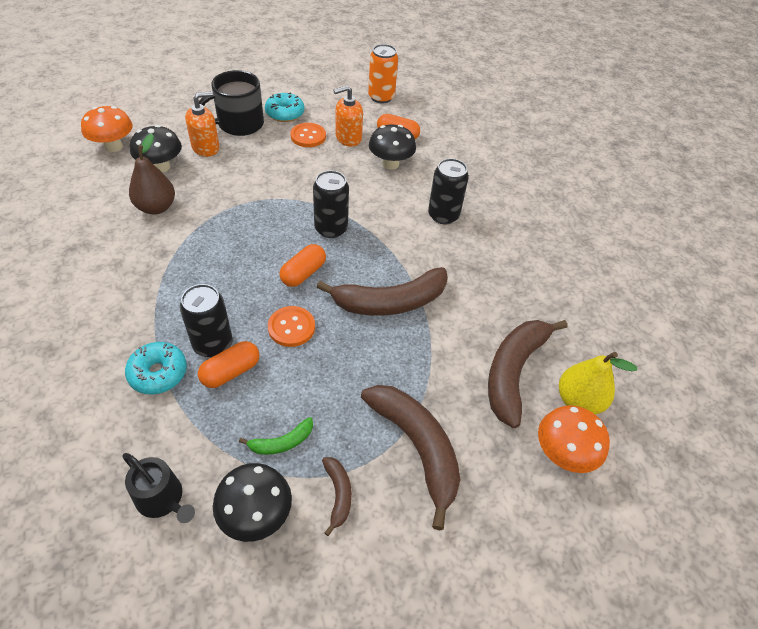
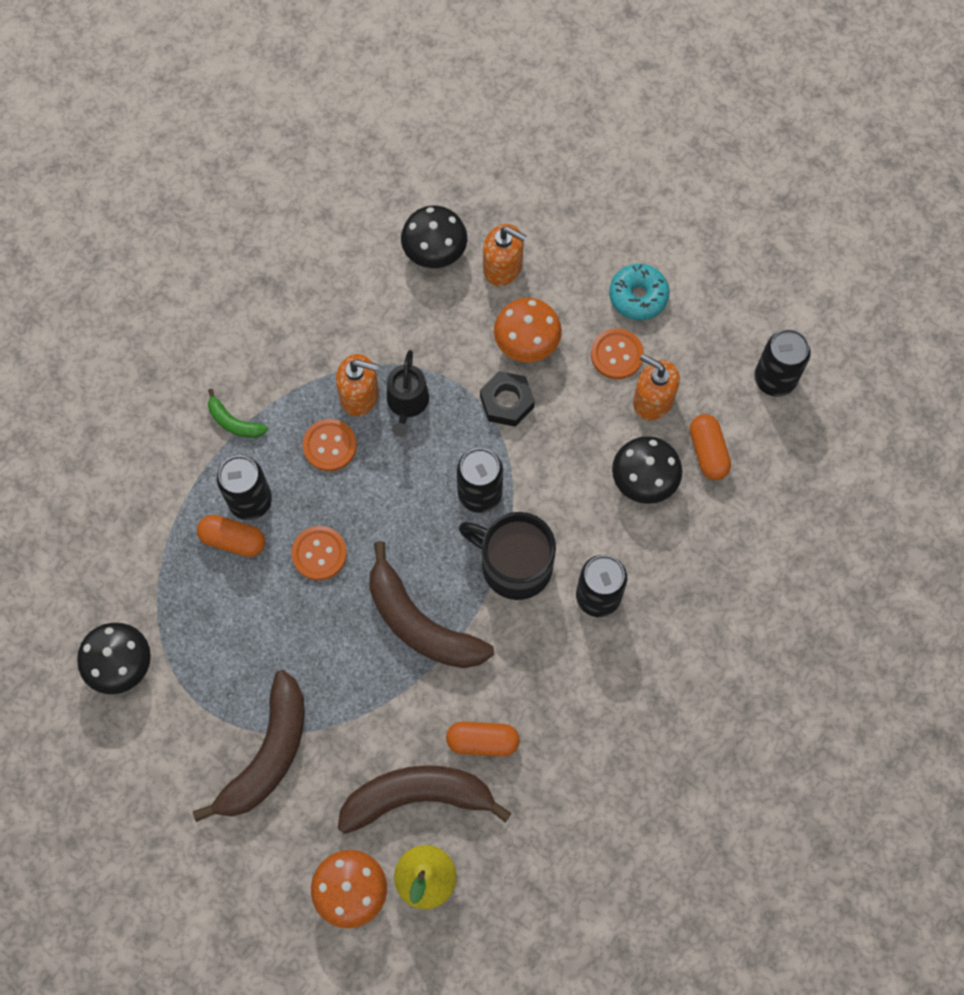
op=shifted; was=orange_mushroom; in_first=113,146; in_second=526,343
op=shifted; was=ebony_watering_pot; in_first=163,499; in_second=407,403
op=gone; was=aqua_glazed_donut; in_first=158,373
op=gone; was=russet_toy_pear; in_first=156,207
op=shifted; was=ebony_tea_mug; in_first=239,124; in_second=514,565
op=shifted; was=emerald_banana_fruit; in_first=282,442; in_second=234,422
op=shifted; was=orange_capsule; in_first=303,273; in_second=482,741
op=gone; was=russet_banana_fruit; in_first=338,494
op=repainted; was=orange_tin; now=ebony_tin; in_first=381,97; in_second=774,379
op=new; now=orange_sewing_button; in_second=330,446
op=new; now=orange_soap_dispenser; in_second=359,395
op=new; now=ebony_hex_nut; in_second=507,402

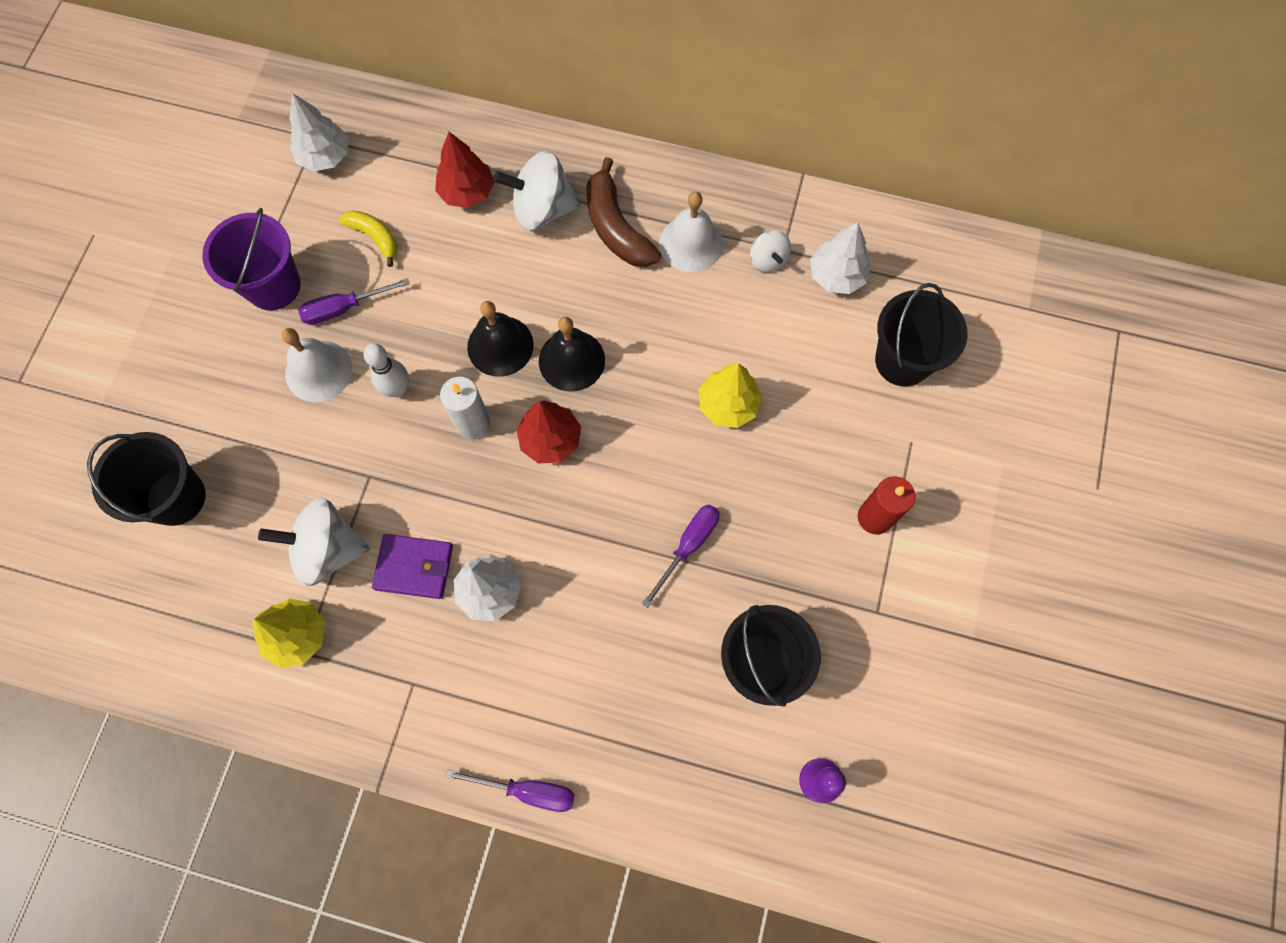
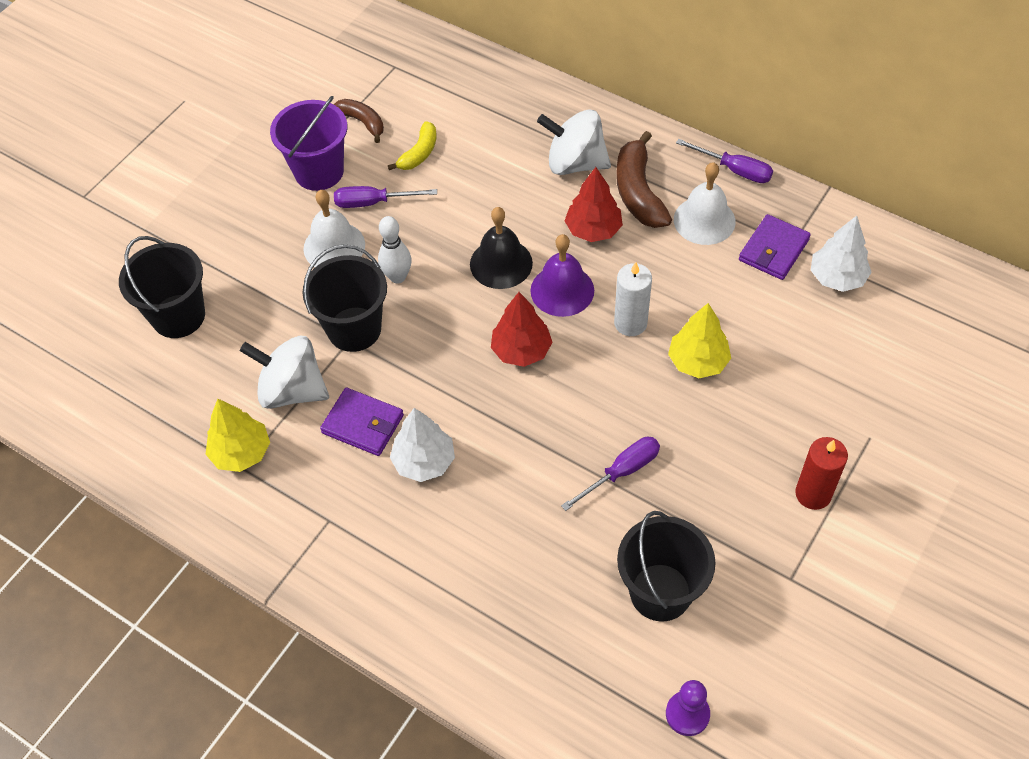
op=gone; was=white_fir_tree; in_first=325,156
op=rotated; was=golden_banana_fruit; in_first=375,237; in_second=419,153; clockwise=60
op=shifted; was=red_fir_tree; in_first=467,192; in_second=593,230
op=shifted; was=white_pillar_candle; in_first=473,423; in_second=630,323
op=shifted; was=violet_flat_screwdriver; in_first=527,790; in_second=734,170
op=repainted; was=ebony_school_bell; now=violet_school_bell; in_first=571,360; in_second=562,290
op=swapped; was=white_toy_top; now=violet_card_wallet; in_first=767,260; in_second=773,250
op=shifted; was=ebony_bucket; in_first=902,360; in_second=354,329
op=new; now=russet_banana_fruit; in_second=363,122

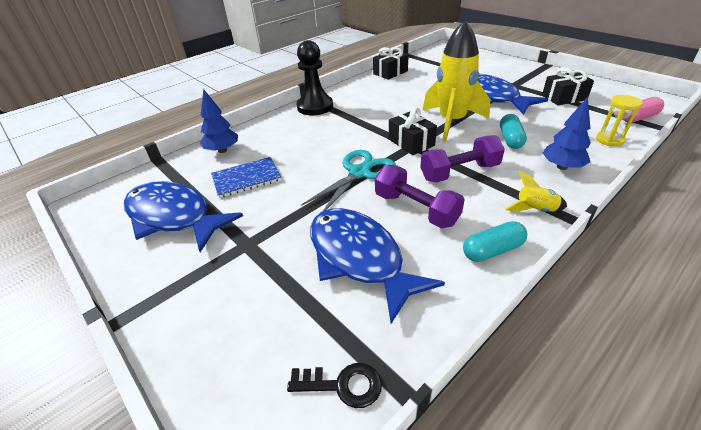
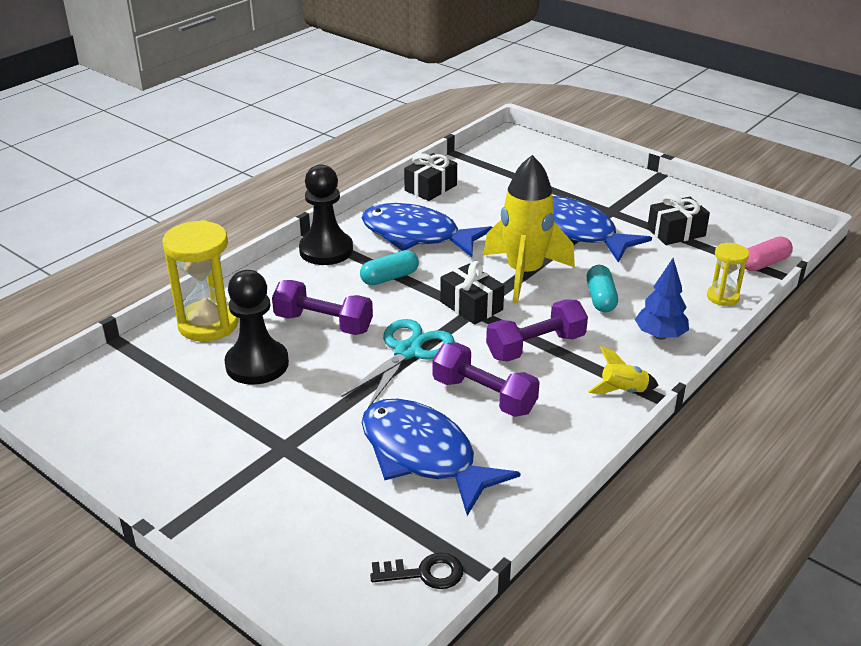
op=shifted; was=cobalt_fish; in_first=174,217; in_second=417,235
op=swapped; was=cobalt_fir_tree; now=golden_sand_timer; in_first=222,150; in_second=208,324
op=swapped; was=cobalt_exercise_book; now=ebony_chess_pawn; in_first=246,178; in_second=257,364
op=shifted; was=aqua_capsule; in_first=492,250; in_second=389,277
op=new; now=violet_hand_weight; in_second=323,323

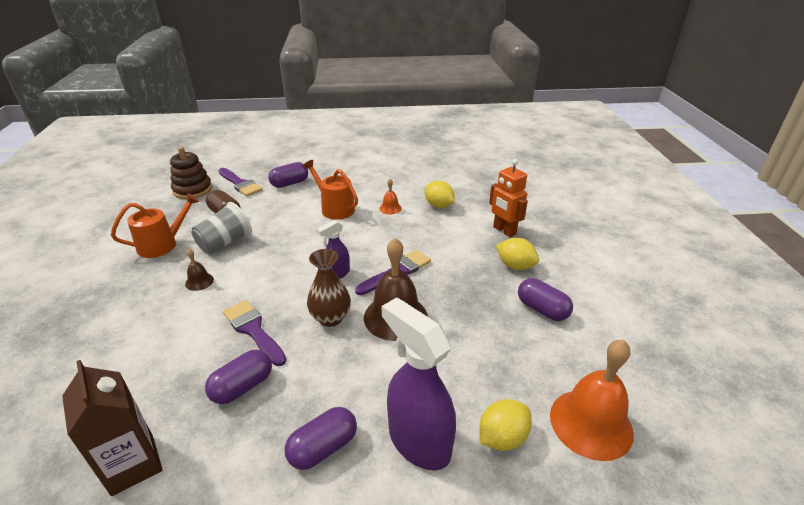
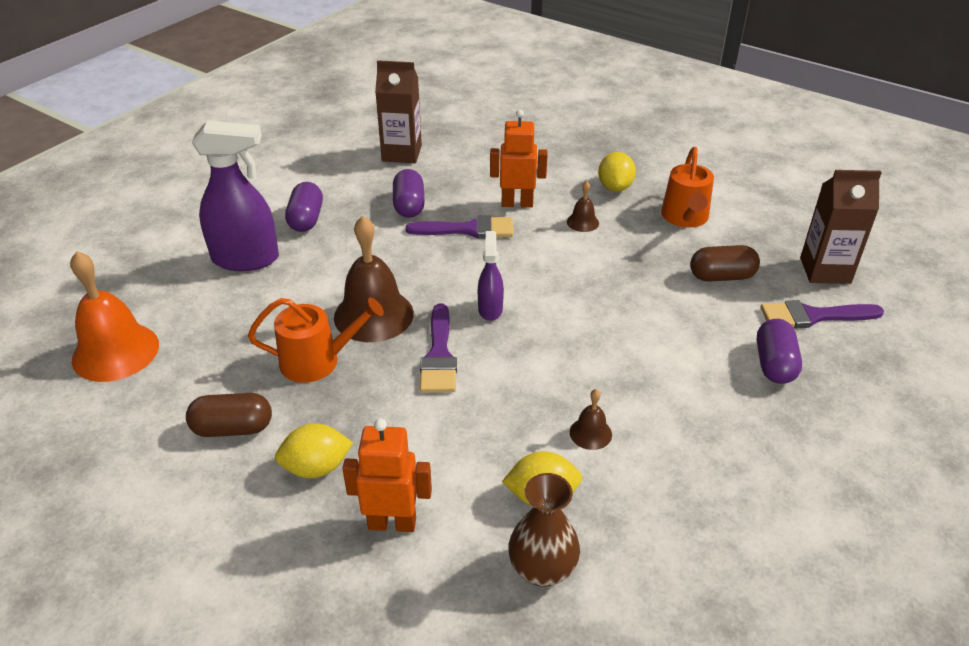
op=swapped; was=russet_stacking_toy; now=russet_carton; in_first=193,190; in_second=825,270
op=gone; was=grey_tumbler; in_first=225,243
op=shifted; was=orange_watering_pot; in_first=335,208; in_second=317,361
op=shifted; was=russet_tall_vase; in_first=330,318; in_second=542,569
op=repainted; was=orange_school_bell; now=russet_school_bell; in_first=390,208; in_second=590,433
op=shifted; was=golden_toy_lemon; in_first=502,438; in_second=615,187
op=repainted; was=violet_capsule; now=russet_capsule; in_first=542,309; in_second=233,428
op=new; now=orange_toy_robot; in_second=517,203

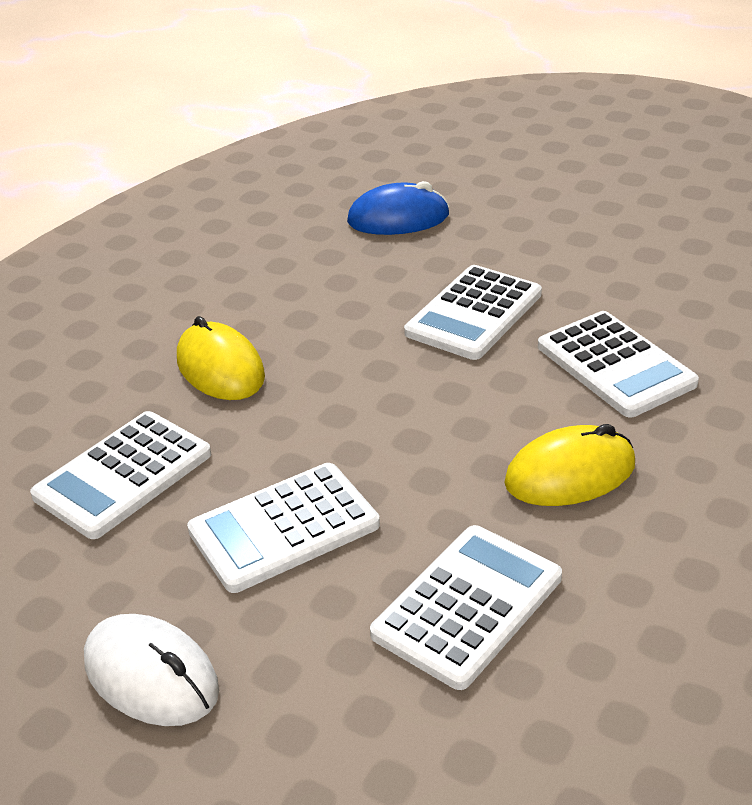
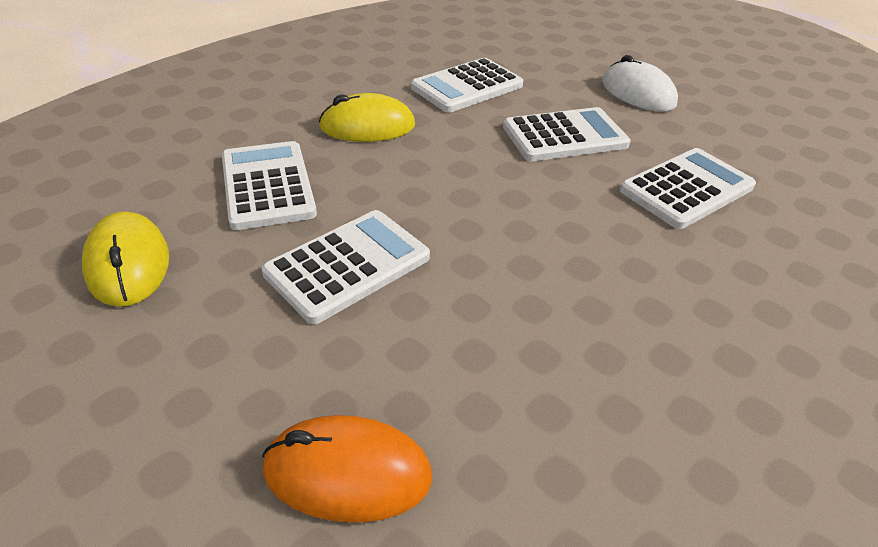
op=shifted; was=golden_computer_mouse; in_first=220,368; in_second=128,264
op=repainted; was=cobalt_computer_mouse; now=orange_computer_mouse; in_first=398,218; in_second=347,473

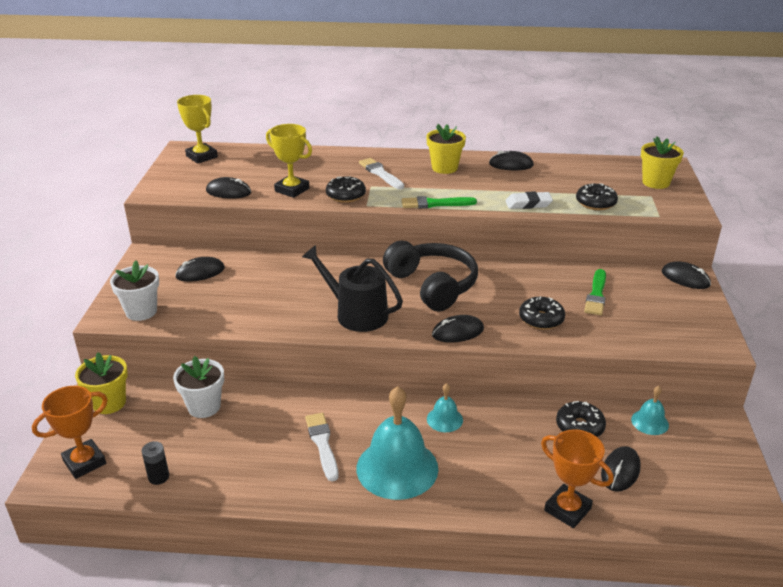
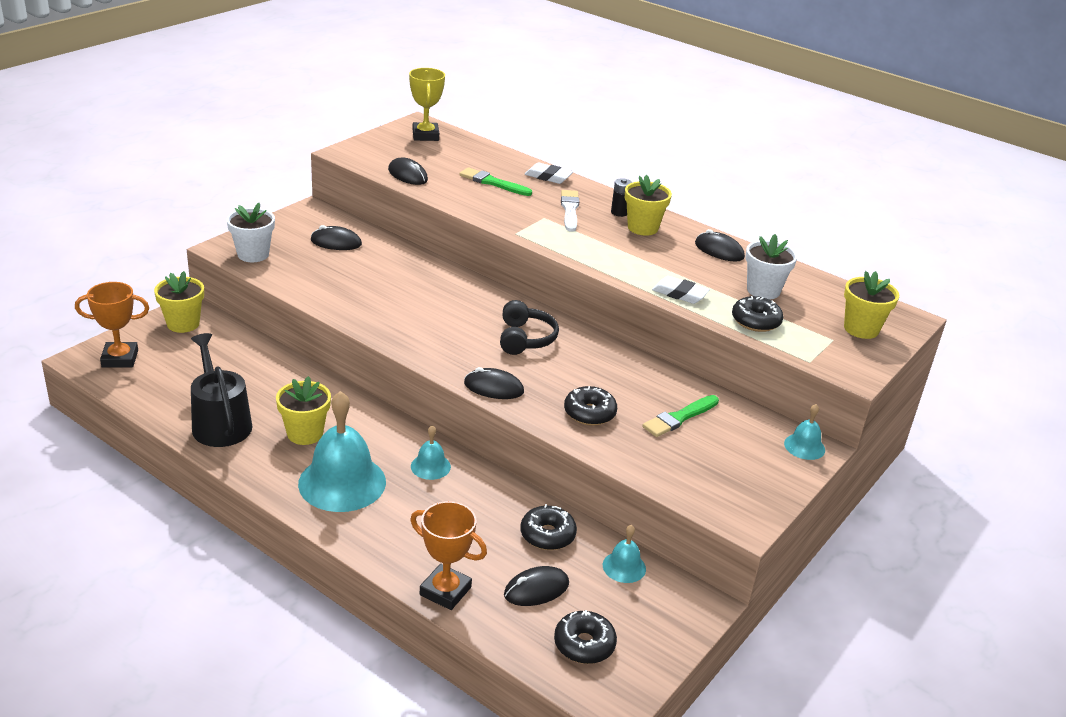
op=shifted; was=ebony_power_cell; in_first=158,477; in_second=619,212
op=shifted; was=white_potted_plant; in_first=204,407; in_second=763,290
op=gone; was=golden_trophy; in_first=292,190
op=shifted; was=ebony_watering_pot; in_first=356,314; in_second=220,423
op=swapped; was=white_paint_brush; now=golden_potted_plant; in_first=322,444; in_second=305,433
op=shifted; was=ebony_glazed_donut; in_first=345,195; in_second=584,644
op=scaled; was=ebony_over-ear_headphones; in_first=432,285; in_second=525,338; ratio=0.64
op=shifted; was=emerald_paint_brush; in_first=435,204; in_second=493,183
op=rotated; was=orange_trophy; in_first=567,509; in_second=445,591; clockwise=-45
op=swapped; was=ebony_computer_mouse; now=aqua_school_bell; in_first=685,278; in_second=804,446
op=new; now=white_gum_eraser; in_second=548,177

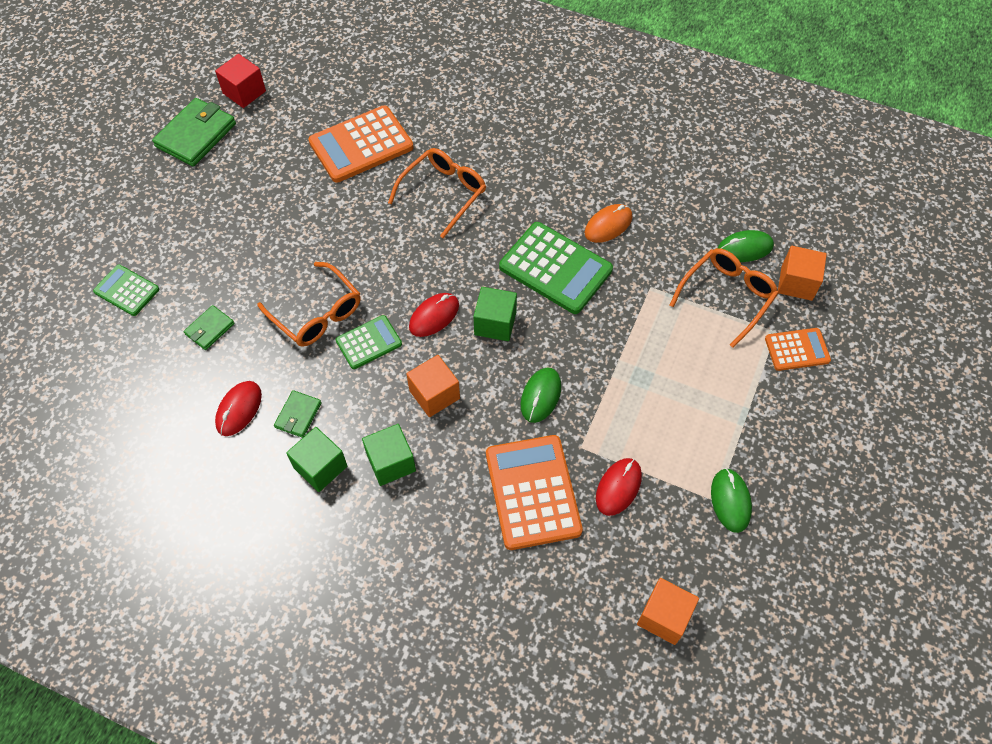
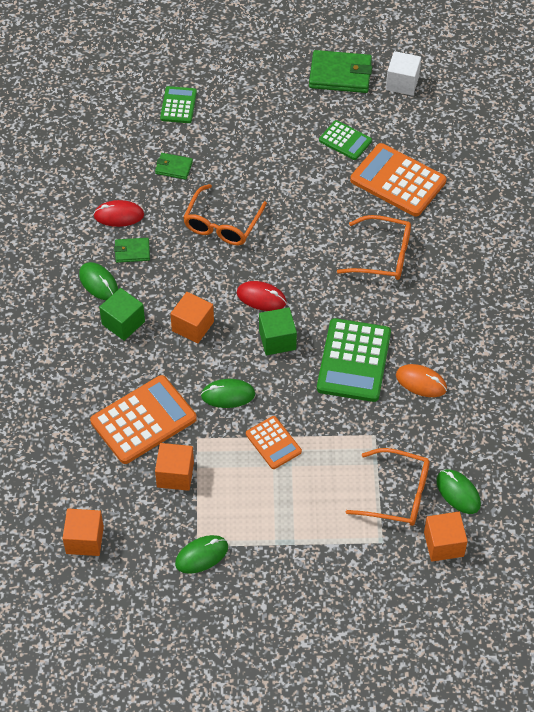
op=repainted; was=red_solid_cube; now=white_solid_cube; in_first=244,92; in_second=402,83
op=swapped; was=emerald_solid_cube; now=emerald_computer_mouse; in_first=320,467; in_second=98,283
op=shifted; was=emerald_calculator; in_first=369,342; in_second=345,141
op=swapped; was=red_computer_mouse; now=orange_solid_cube; in_first=618,487; in_second=175,475
op=shifted; was=orange_calculator; in_first=797,350; in_second=273,443

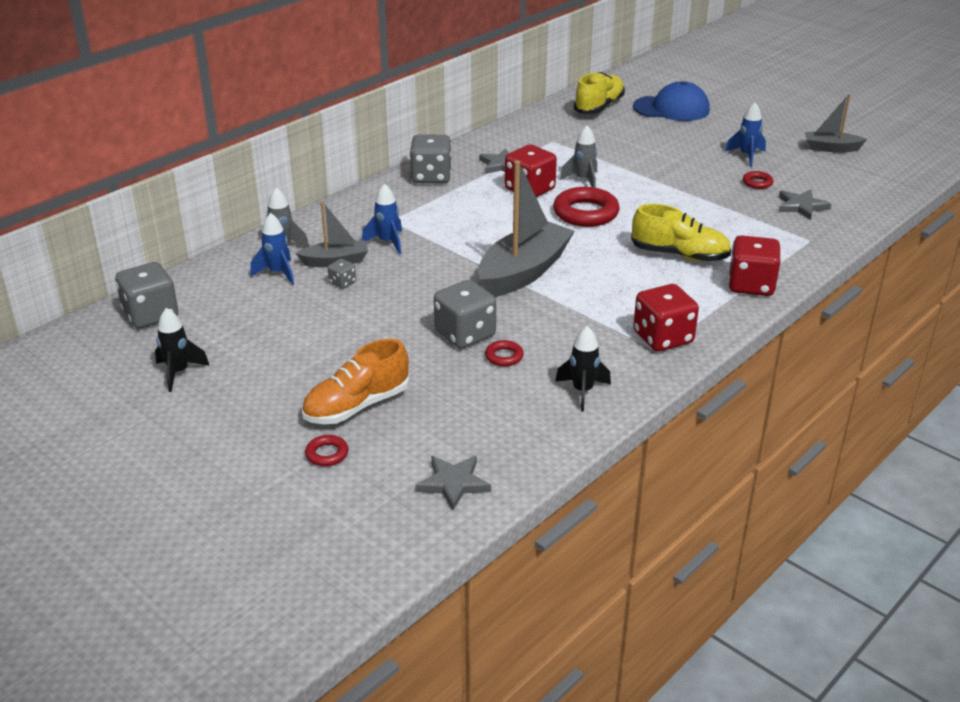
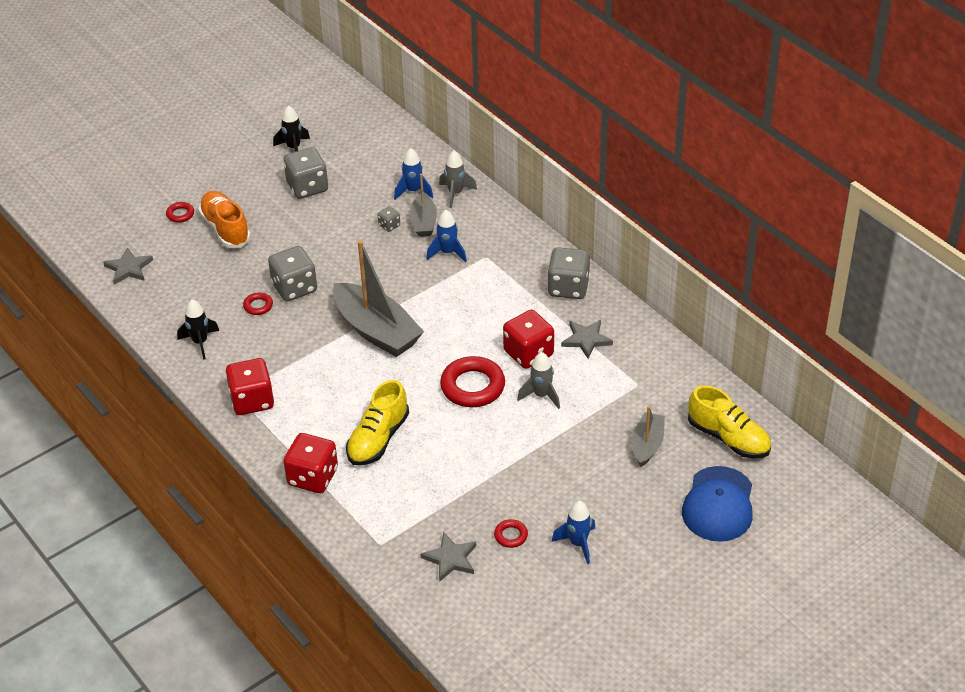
op=shifted; was=grey_die; in_first=151,315; in_second=307,187
op=shifted; was=grey_sailboat; in_first=831,148; in_second=647,445

